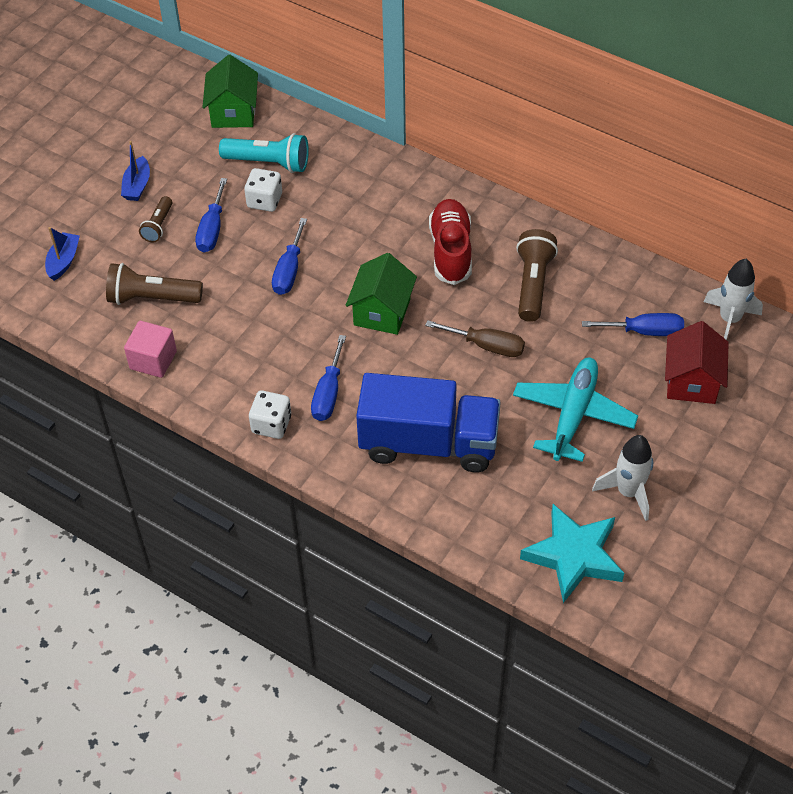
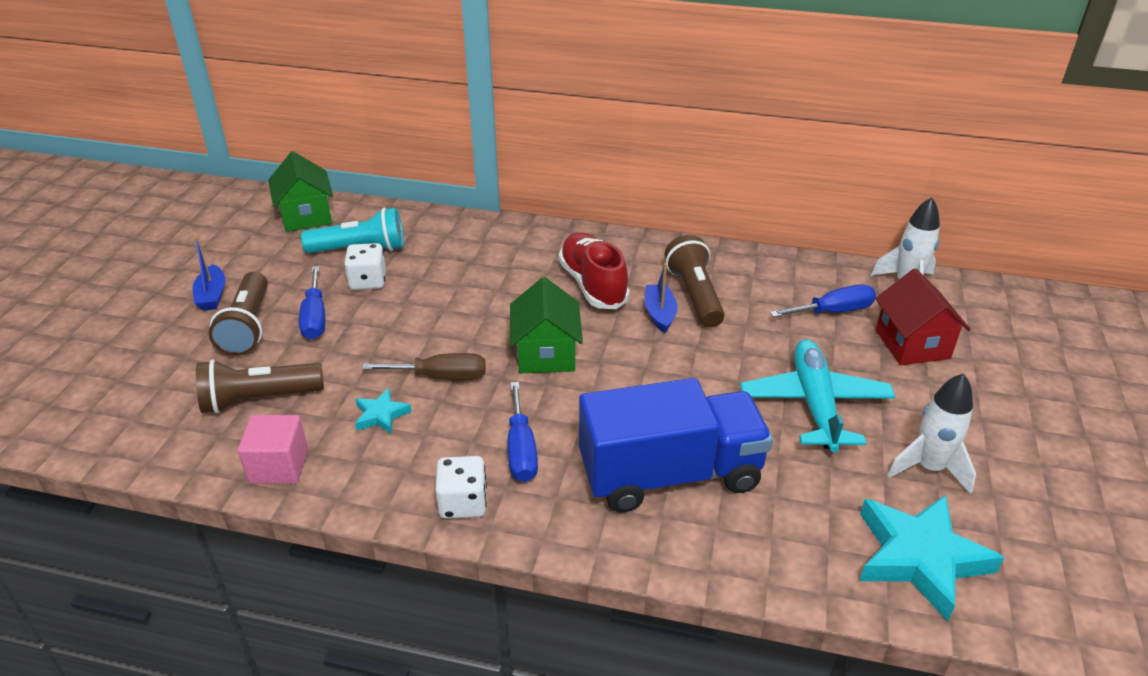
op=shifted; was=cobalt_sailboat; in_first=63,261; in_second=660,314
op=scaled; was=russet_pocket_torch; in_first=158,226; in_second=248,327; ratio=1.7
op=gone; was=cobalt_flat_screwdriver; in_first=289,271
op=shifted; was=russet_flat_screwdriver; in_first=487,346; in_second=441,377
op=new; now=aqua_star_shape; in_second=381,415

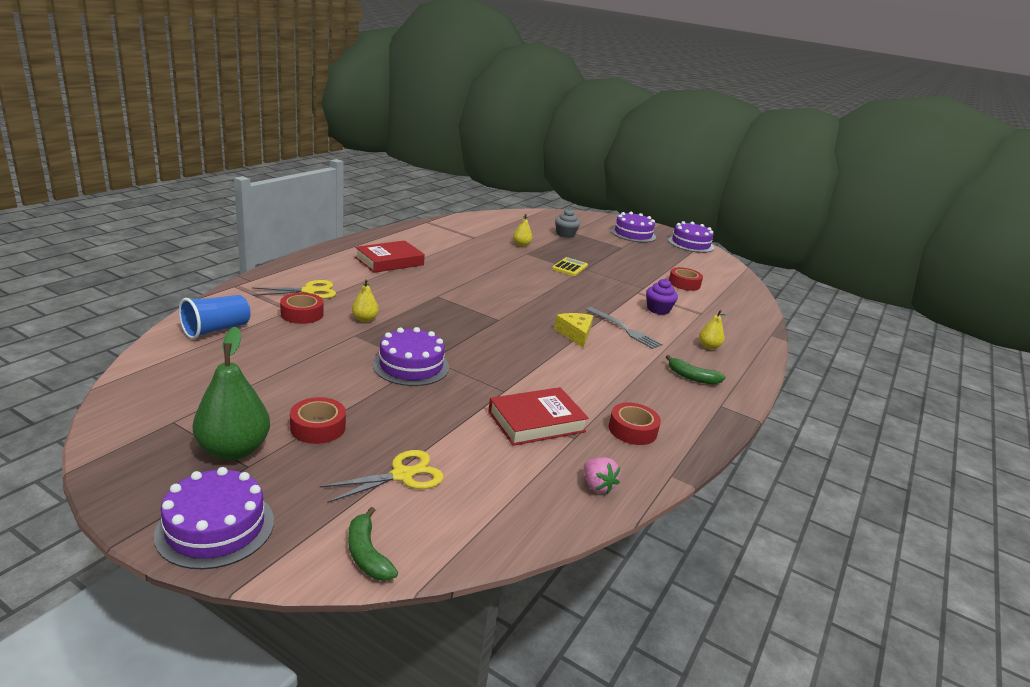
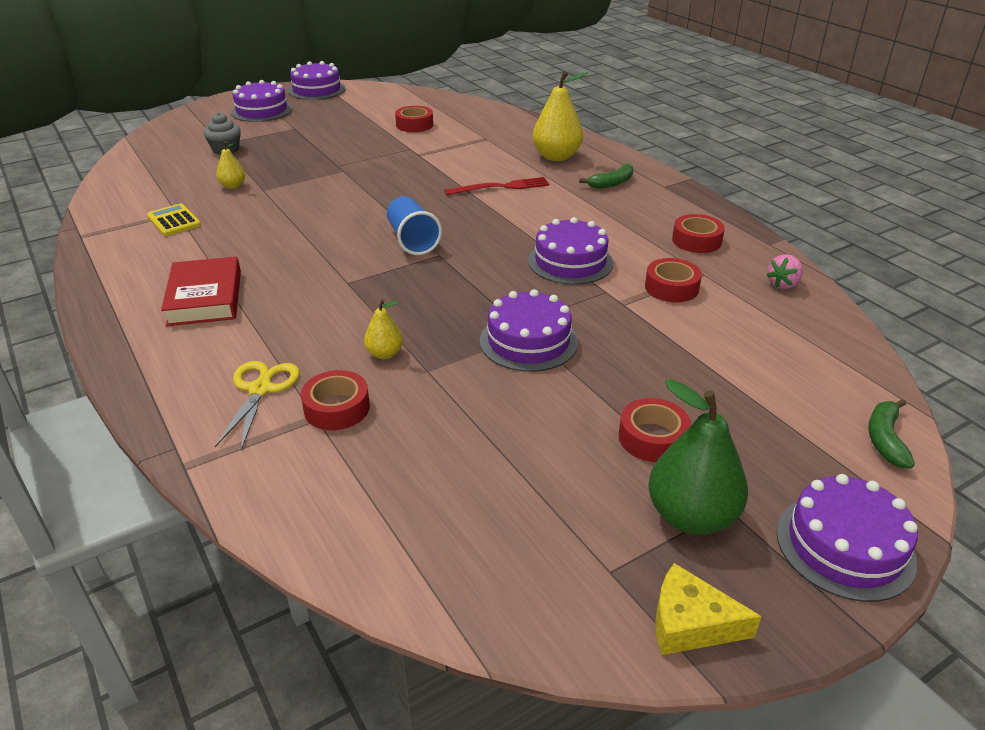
op=shifted; was=cobalt_tumbler; in_first=216,330; in_second=412,240
op=gone; was=golden_pair_of_scissors; in_first=402,475
op=rotated; was=emerald_banana_fruit; in_first=367,554; in_second=885,439; clockwise=105
op=swapped; was=red_hardcover; now=red_tape; in_first=536,422; in_second=671,287
op=shifted; was=golden_calculator; in_first=569,267; in_second=174,221
op=shifted; was=golden_cheese; in_first=575,334; in_second=690,623
op=rotated; was=pink_strawberry; in_first=597,486; in_second=783,284; clockwise=135
op=repainted; was=grey_dinner_fork; now=red_dinner_fork; in_first=624,329; in_second=501,187
op=gone; was=violet_muffin; in_first=658,309
op=scaled; was=golden_toy_pear; in_first=709,346; in_second=556,157; ratio=1.93
op=new; now=violet_cake; in_second=570,262

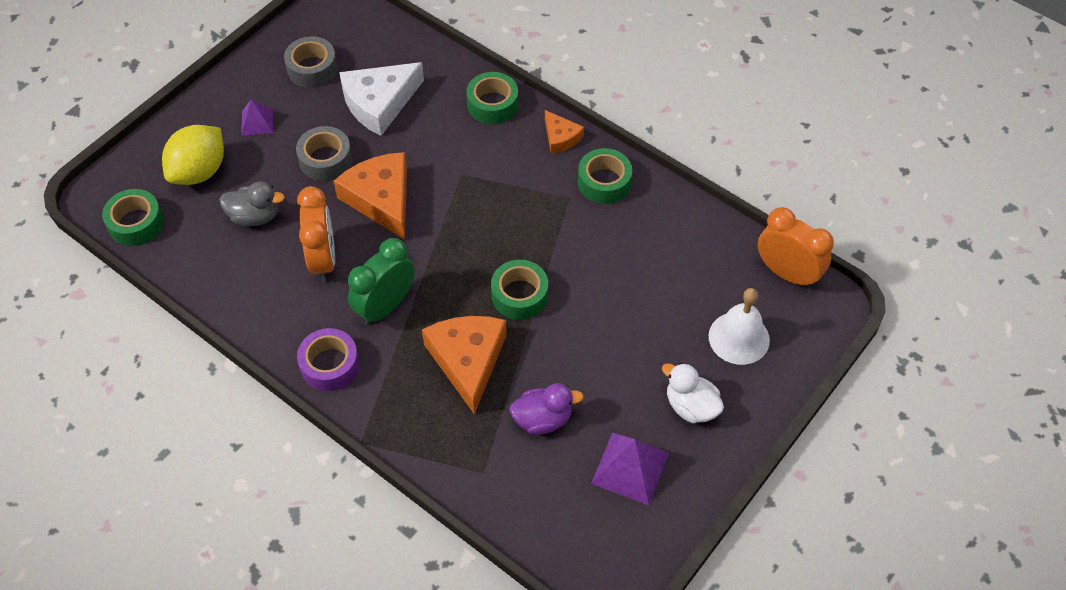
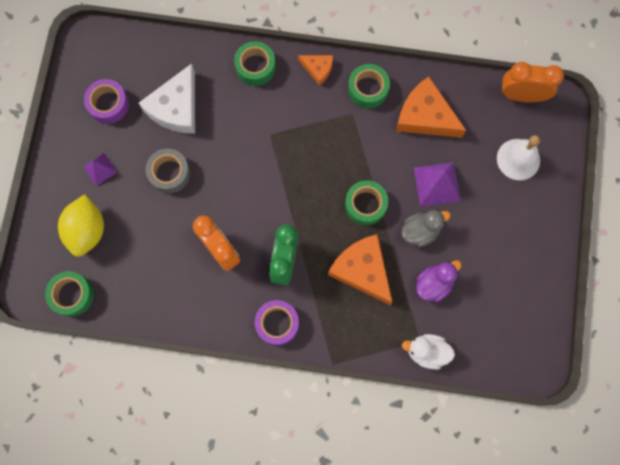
op=shifted; was=grey_rubber_duck; in_first=255,216; in_second=420,231
op=repainted; was=grey_tape; now=violet_tape; in_first=312,68; in_second=108,104
op=shifted; was=orange_cheese; in_first=381,199; in_second=425,116
op=shifted; was=violet_solid_pyramid; in_first=630,468; in_second=437,184
op=shifted; was=white_rubber_duck; in_first=691,406; in_second=426,352

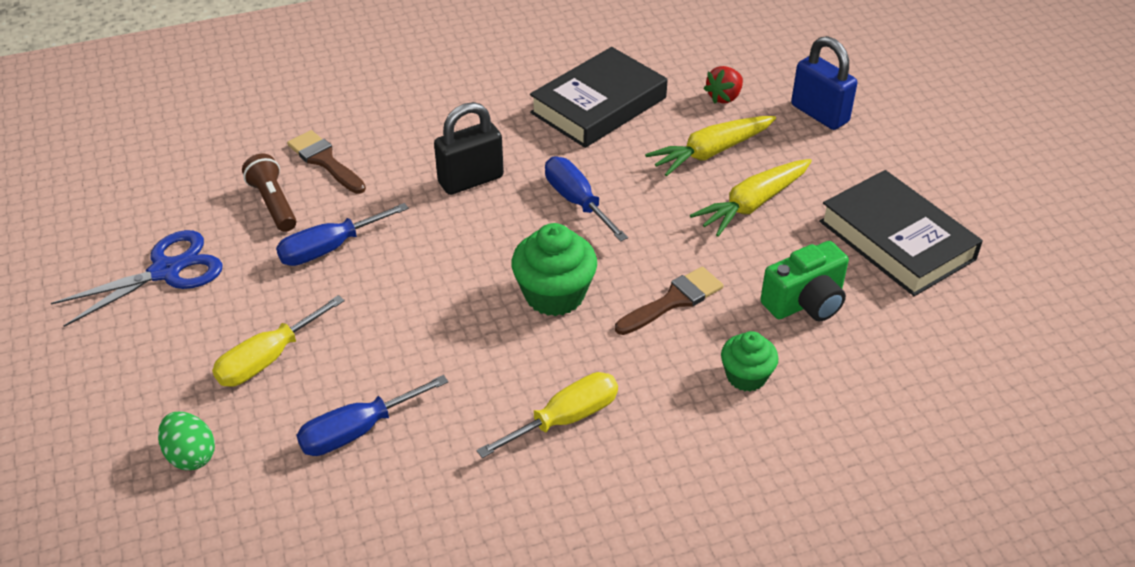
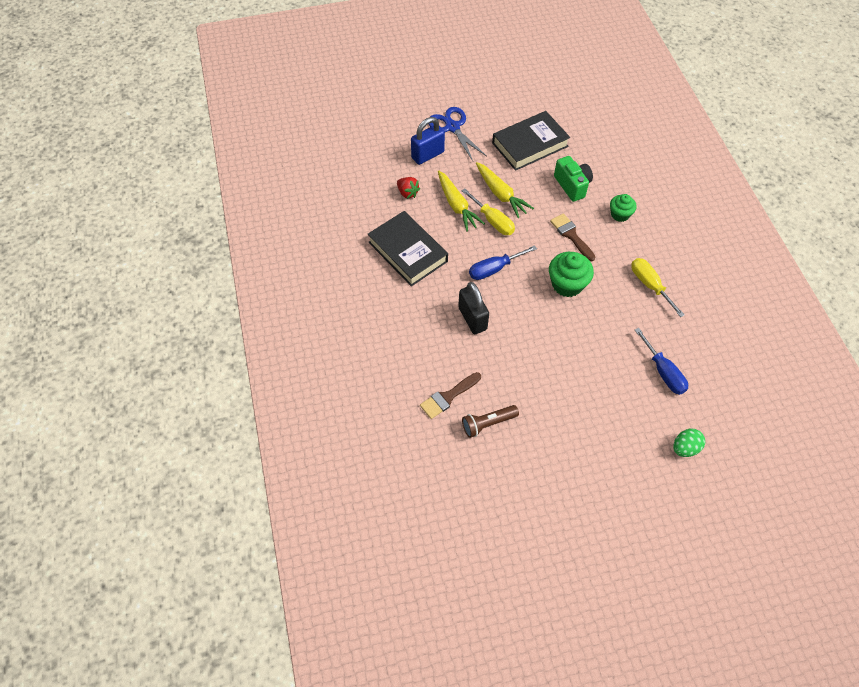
op=shifted; was=cobalt_pair_of_scissors; in_first=166,271; in_second=452,127
op=shifted; was=golden_flat_screwdriver; in_first=268,359; in_second=492,221
op=gone; was=cobalt_flat_screwdriver; in_first=329,248

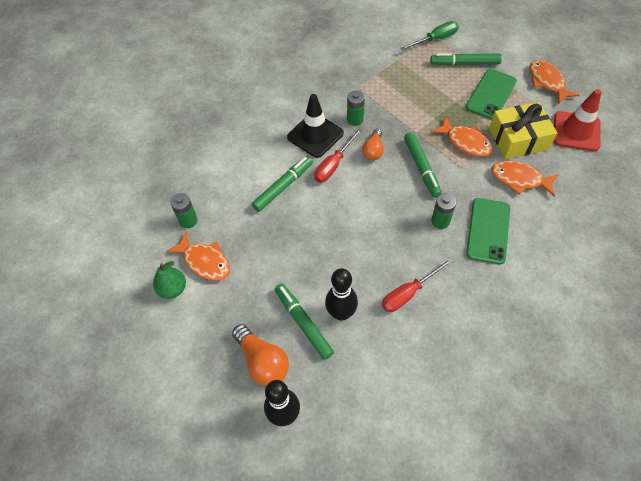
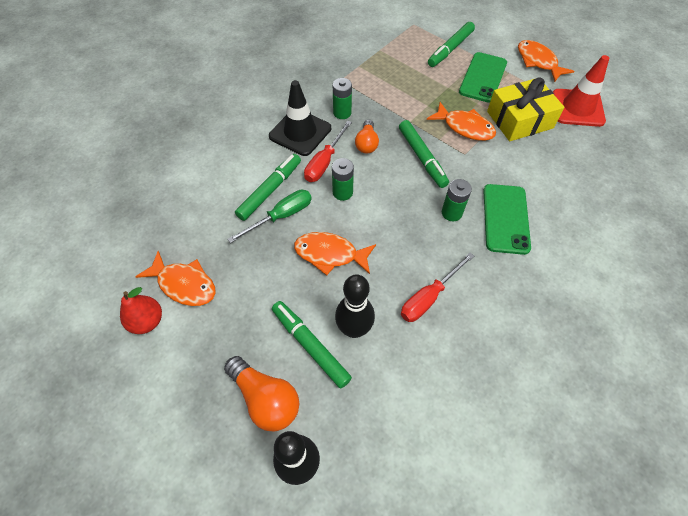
op=repainted; was=emerald_toy_pear; now=red_toy_pear; in_first=173,289; in_second=147,321
op=shifted; was=emerald_power_cell; in_first=188,220; in_second=342,192
op=shifted; was=emerald_flat_screwdriver; in_first=435,39; in_second=281,216
op=rotated; was=emerald_felt_pen; in_first=464,63; in_second=450,49; clockwise=-45
op=shifted; was=orange_fish; in_first=519,179; in_second=330,254

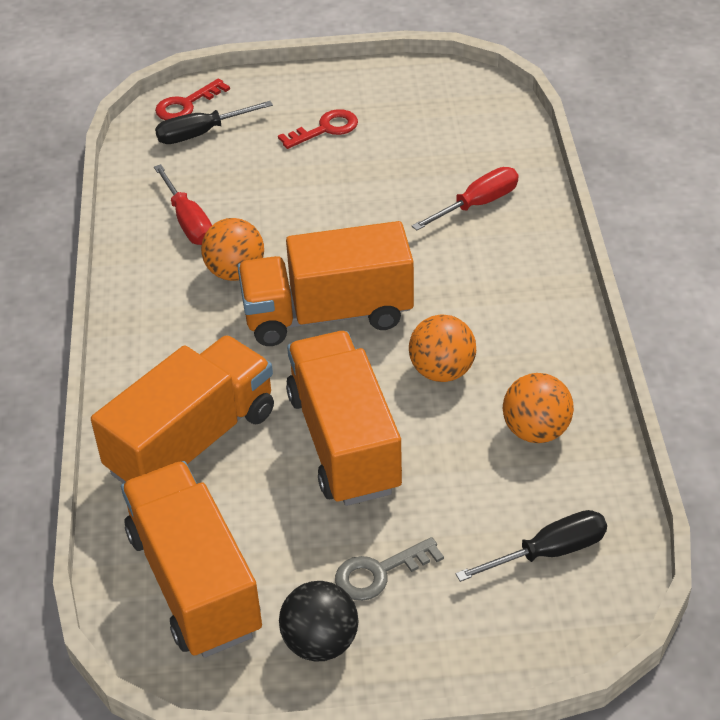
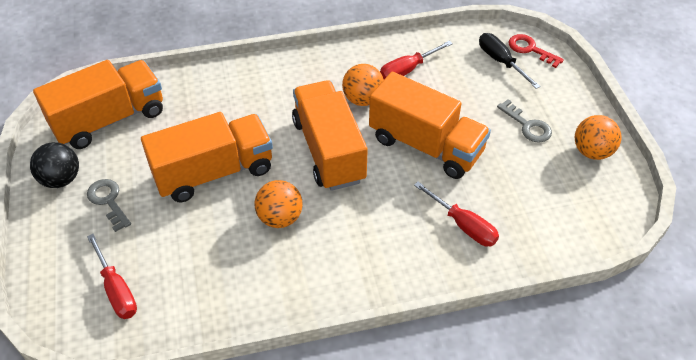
op=shifted; was=orange_lorry; in_first=192,442; in_second=426,145
op=repainted; was=red_door_key; now=grey_door_key; in_first=325,129; in_second=527,125
op=repainted; was=ebony_flat_screwdriver; now=red_flat_screwdriver; in_first=549,552; in_second=117,290
op=shifted; was=orange_ball; in_first=536,431; in_second=592,152

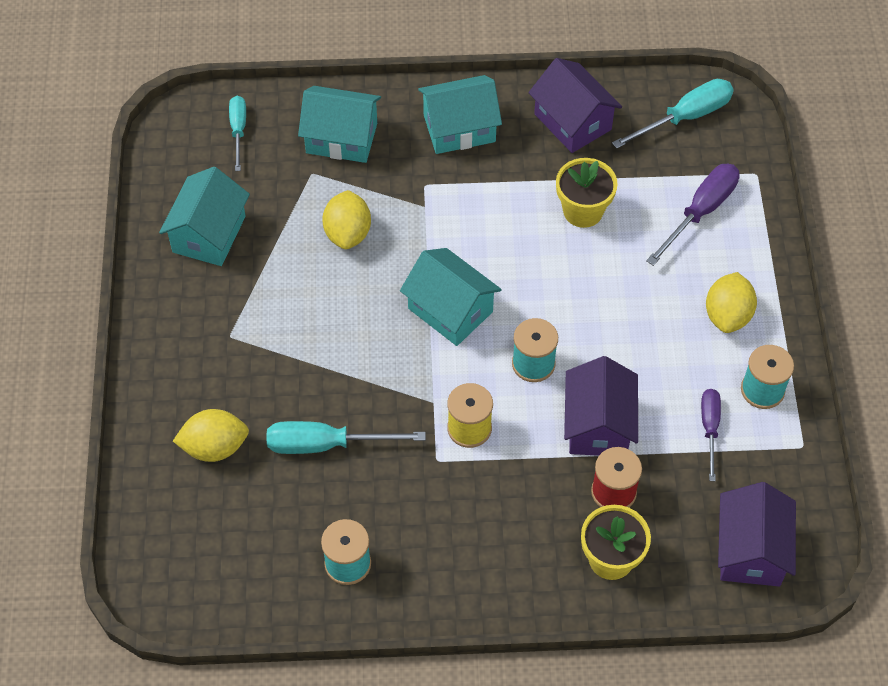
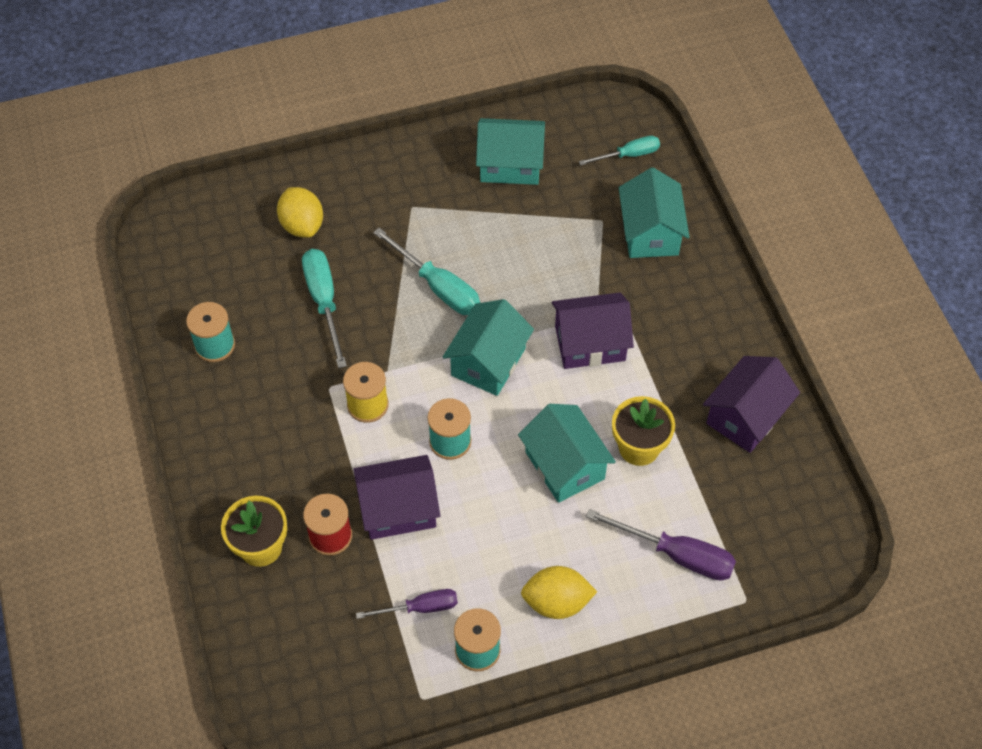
op=gone; was=golden_toy_lemon; in_first=348,233
op=shifted; was=aqua_toy_house; in_first=459,128; in_second=564,465
op=shifted; was=aqua_flat_screwdriver; in_first=685,117; in_second=438,287
op=shifted; was=violet_toy_house; in_first=750,550; in_second=590,343

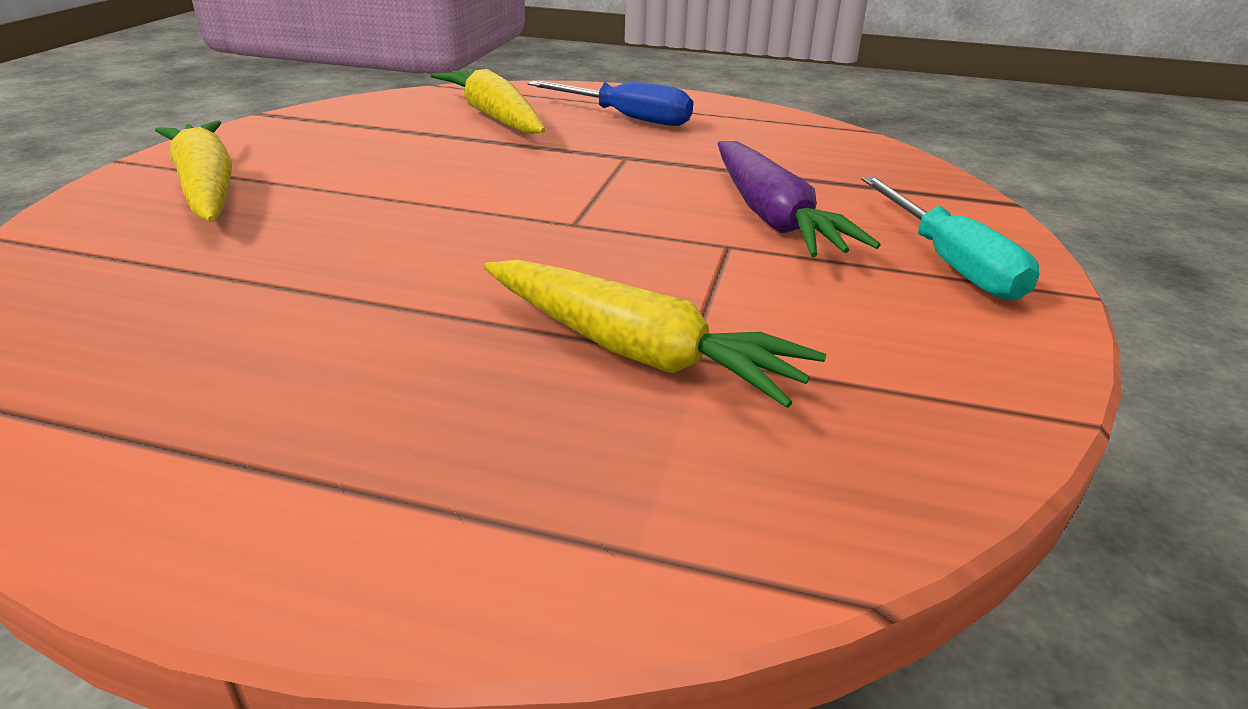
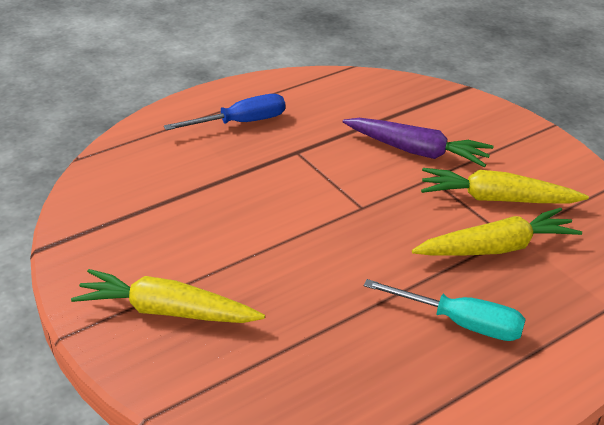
op=shifted; was=golden_toy_carrot; in_first=494,117; in_second=497,199
op=shifted; was=aqua_flat_screwdriver; in_first=950,263; in_second=460,323

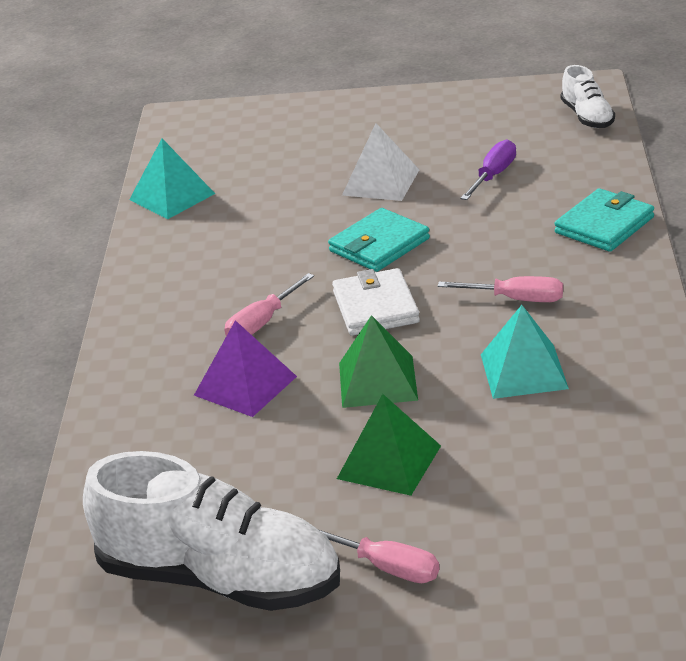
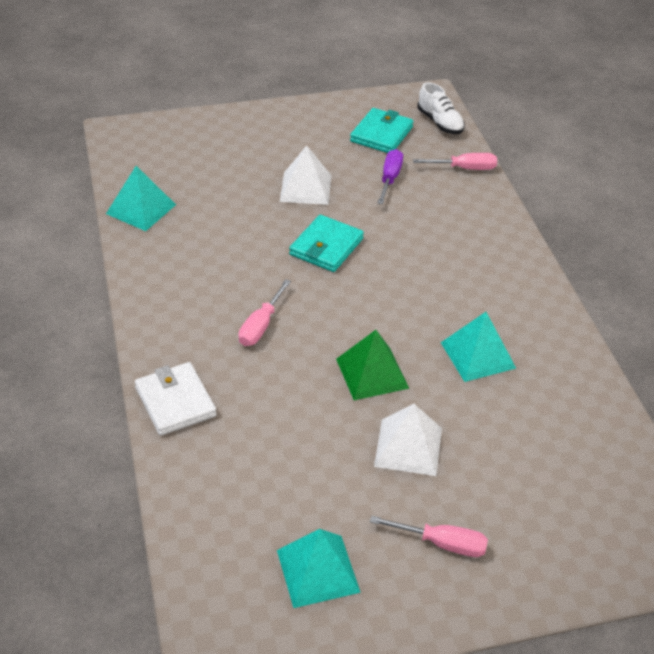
op=swapped; was=white_sneaker; now=aqua_solid_pyramid; in_first=220,579; in_second=317,571
op=gone; was=violet_solid_pyramid; in_first=245,385
op=shifted; was=white_card_wallet; in_first=376,307; in_second=175,402
op=repainted; was=emerald_solid_pyramid; now=white_solid_pyramid; in_first=389,462; in_second=408,447
op=shifted; was=pink_flat_screwdriver; in_first=517,299; in_second=465,168
op=shifted; was=aqua_card_wallet; in_first=604,225; in_second=381,134

